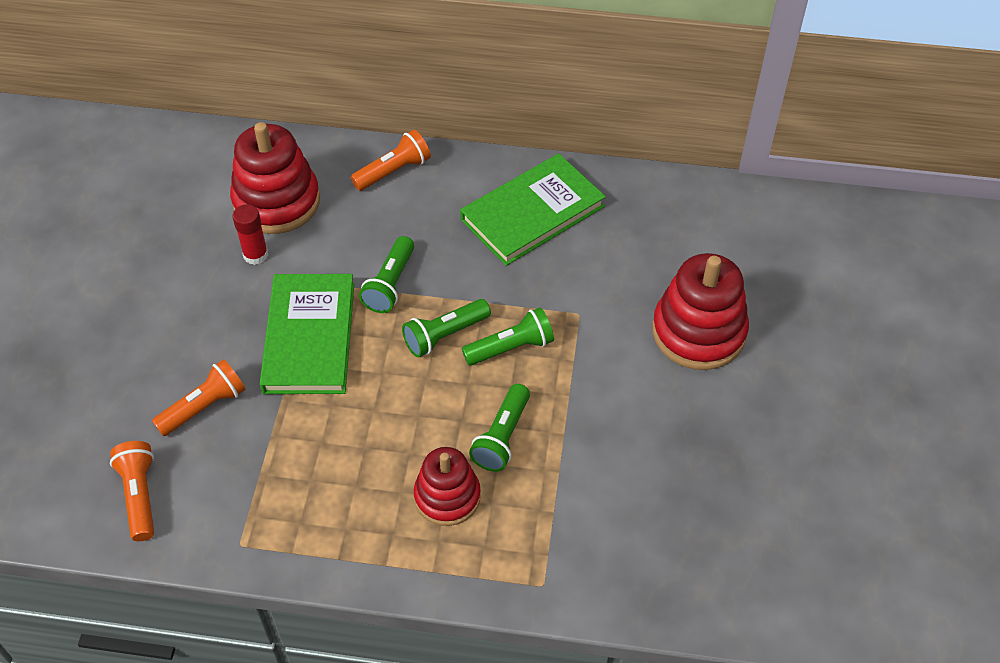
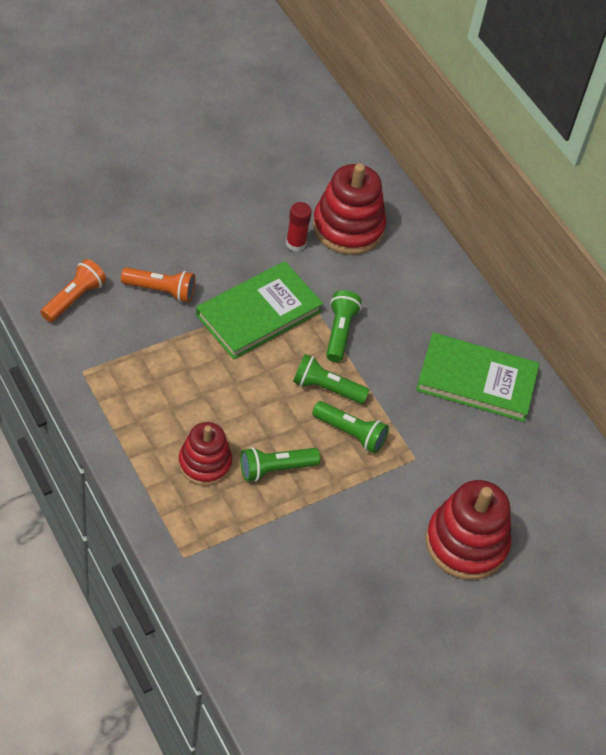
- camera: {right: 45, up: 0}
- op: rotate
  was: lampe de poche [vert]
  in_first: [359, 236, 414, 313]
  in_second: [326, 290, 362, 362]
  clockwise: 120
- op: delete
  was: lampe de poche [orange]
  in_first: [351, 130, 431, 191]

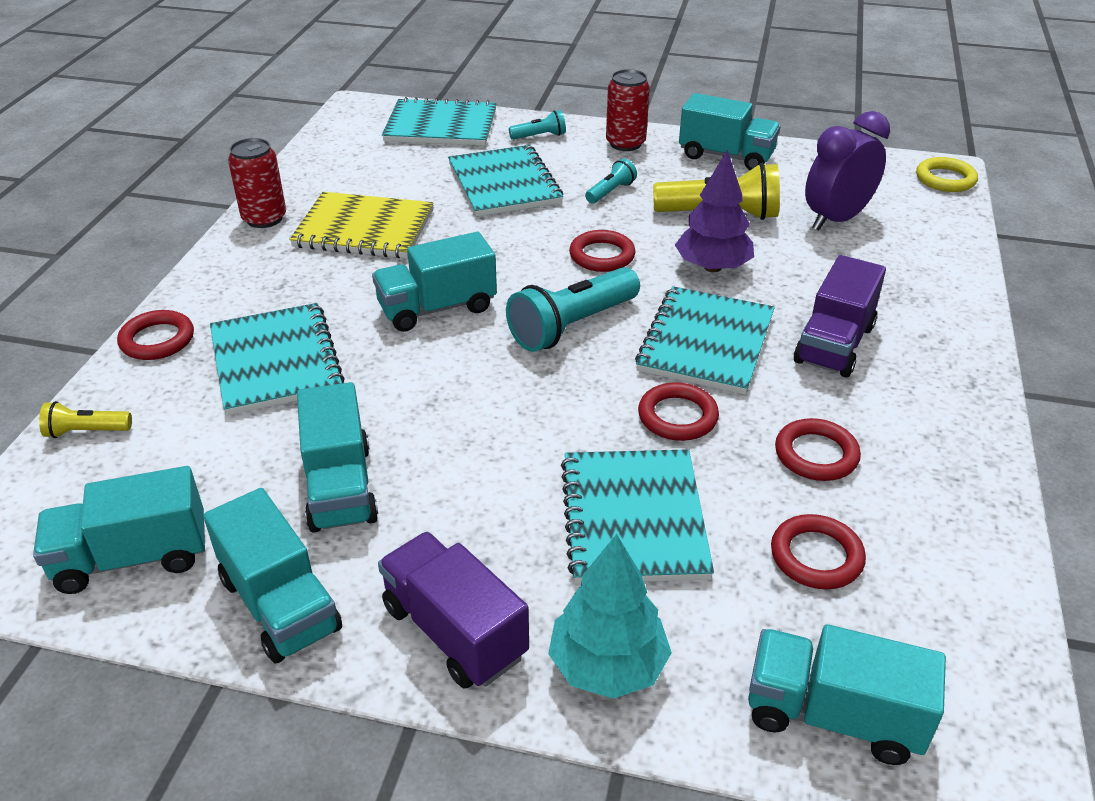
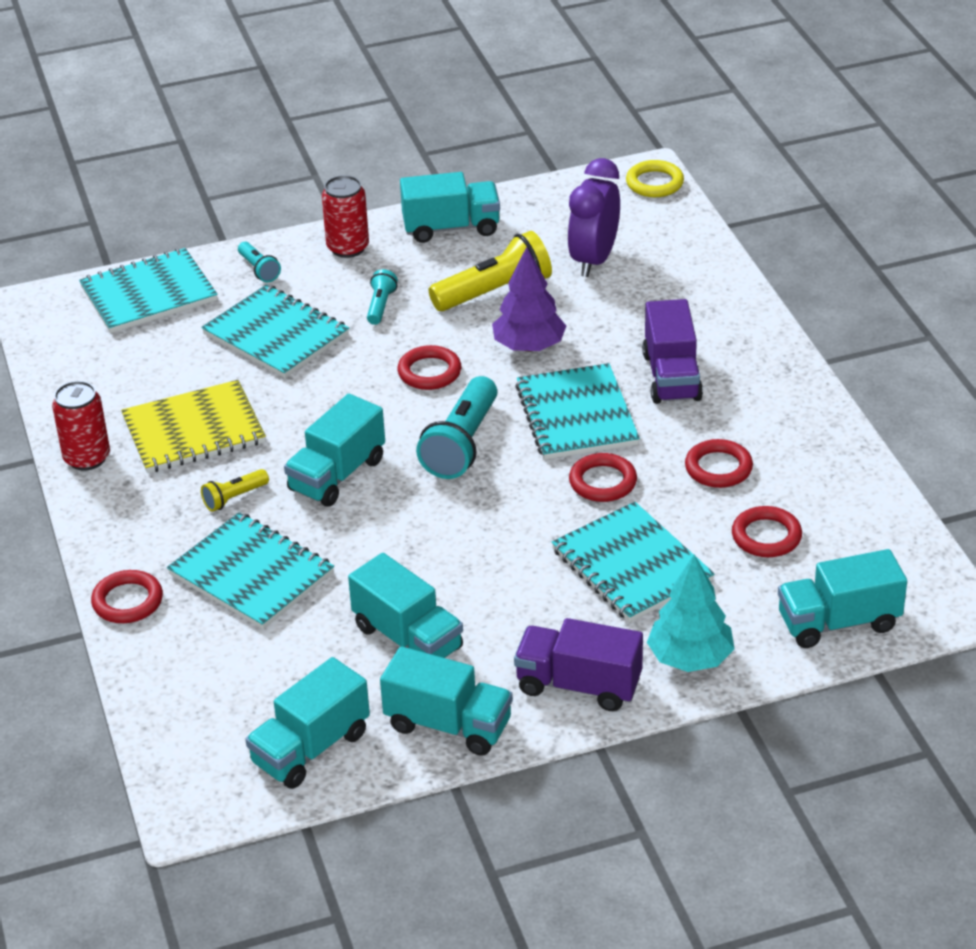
- camera: {right: -30, up: 0}
- op: move
  was: lampe de poche [jaune]
  in_first: [39, 401, 132, 438]
  in_second: [201, 469, 269, 512]
- op: rotate
  was: lampe de poche [turquoise]
  in_first: [509, 110, 566, 140]
  in_second: [238, 242, 281, 282]
  clockwise: 105

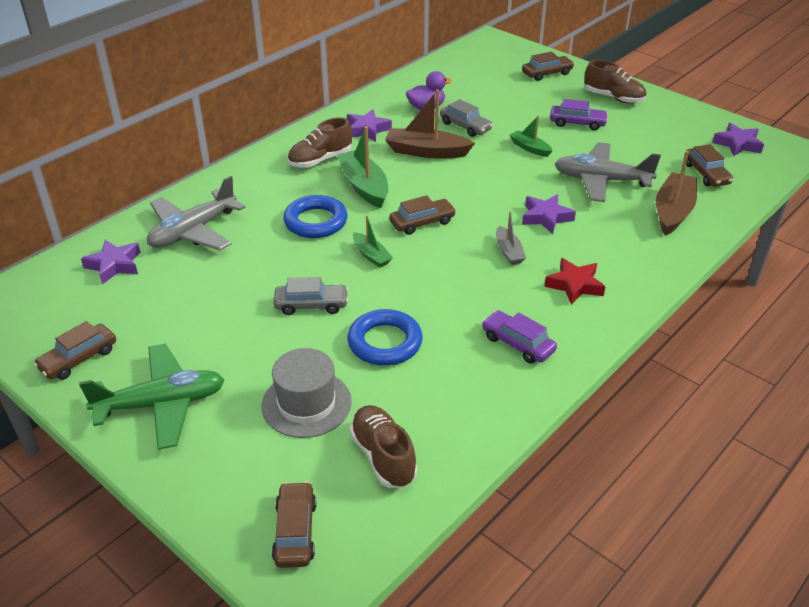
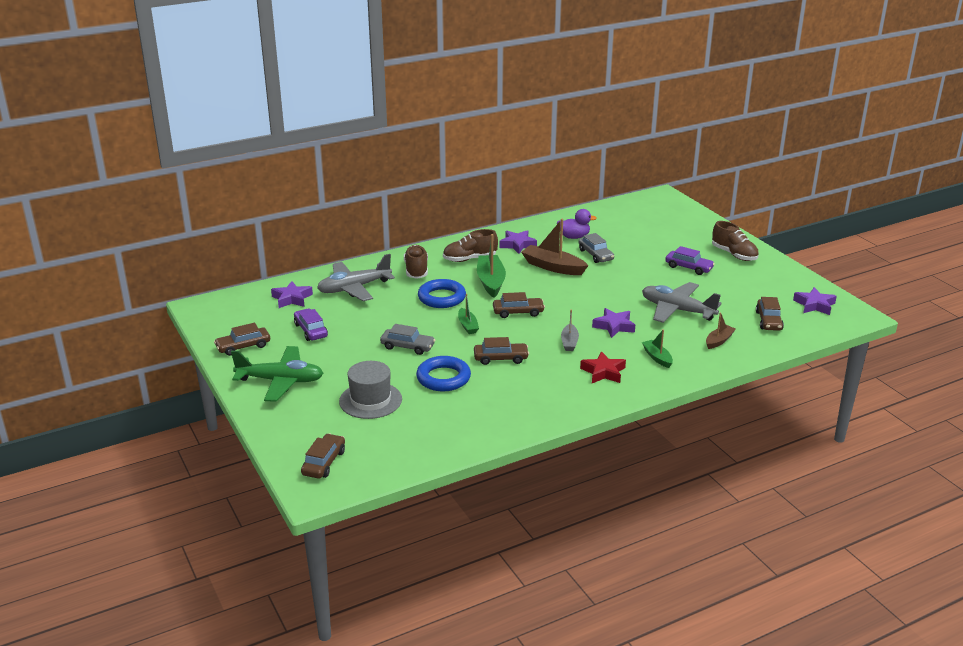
- camera: {right: 20, up: -10}
- op: move
  was: voiture [violet]
  in_first: [482, 310, 557, 364]
  in_second: [294, 308, 328, 341]
- op: move
  was: chaussure [marron]
  in_first: [350, 405, 417, 488]
  in_second: [404, 245, 428, 279]
- op: move
  was: voiture [marron]
  in_first: [522, 52, 574, 81]
  in_second: [474, 337, 529, 365]
- op: move
  was: bateau [vert]
  in_first: [510, 116, 552, 157]
  in_second: [642, 329, 673, 368]
- op: resize
  was: bateau [marron]
  in_first: [656, 151, 697, 236]
  in_second: [706, 313, 736, 349]
  ratio: 0.56

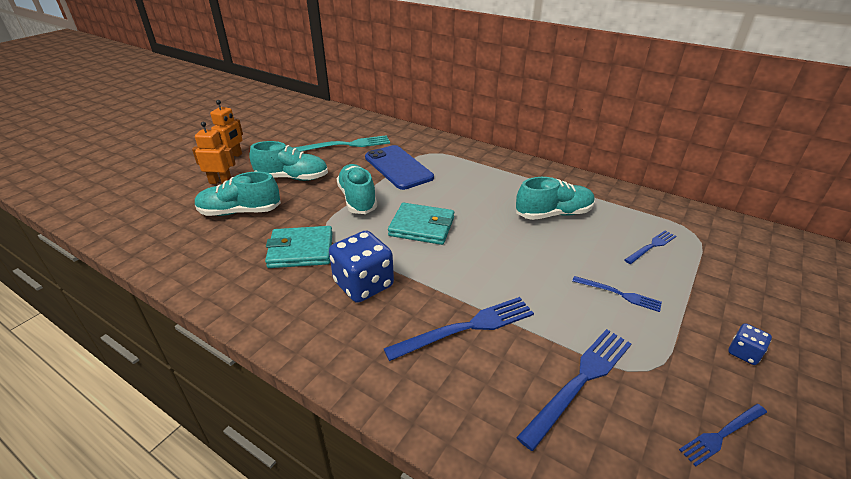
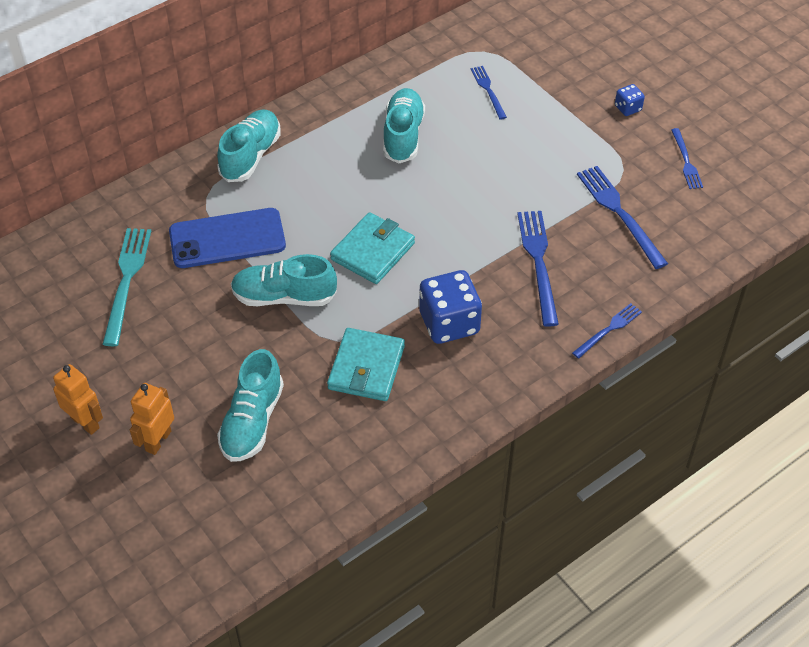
- camera: {right: -70, up: 15}
- op: move
  was: chaussure [turquoise]
  in_first: [249, 141, 328, 181]
  in_second: [217, 109, 281, 182]
- op: move
  was: fourchette [bleu]
  in_first: [572, 276, 662, 312]
  in_second: [572, 303, 642, 359]

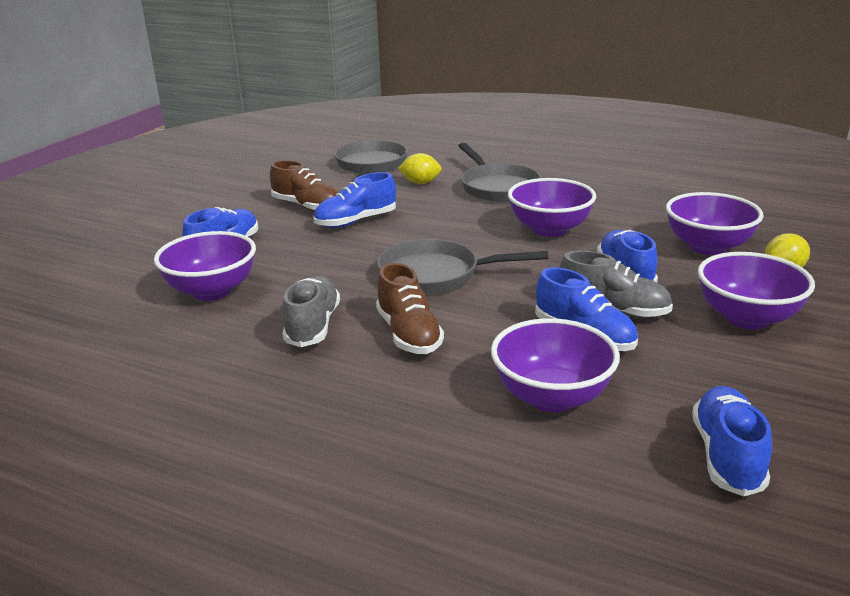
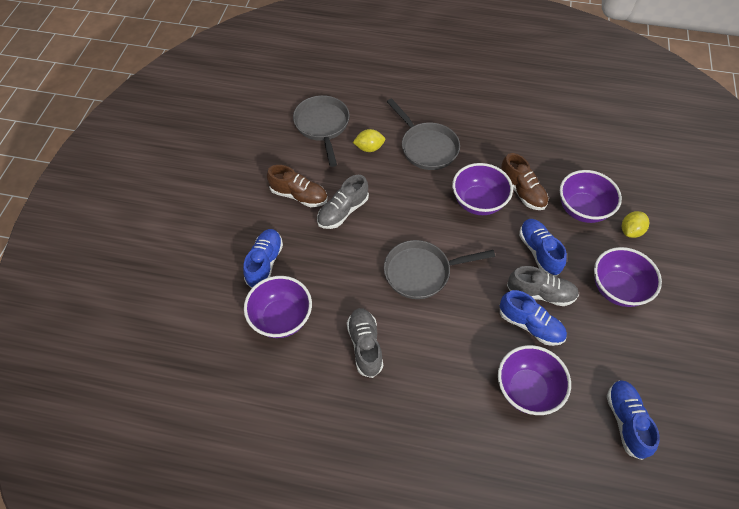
- camera: {right: -15, up: 30}
- op: recolor
  was: chaussure [bleu]
  now: chaussure [gris]
  in_first: [313, 172, 396, 228]
  in_second: [317, 175, 369, 229]
- op: move
  was: chaussure [marron]
  in_first: [376, 263, 444, 354]
  in_second: [501, 153, 549, 210]

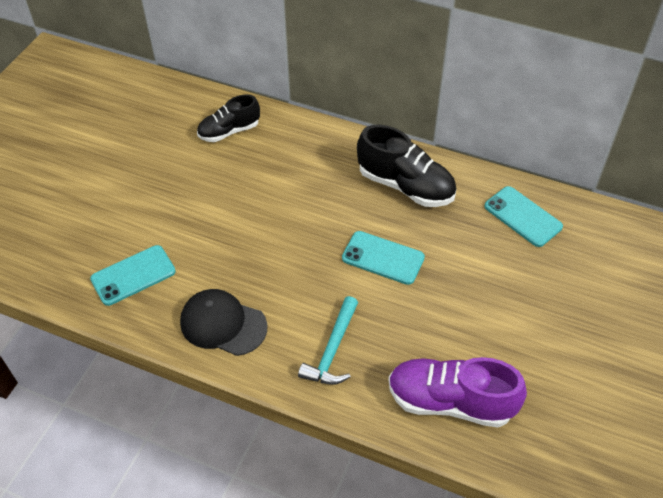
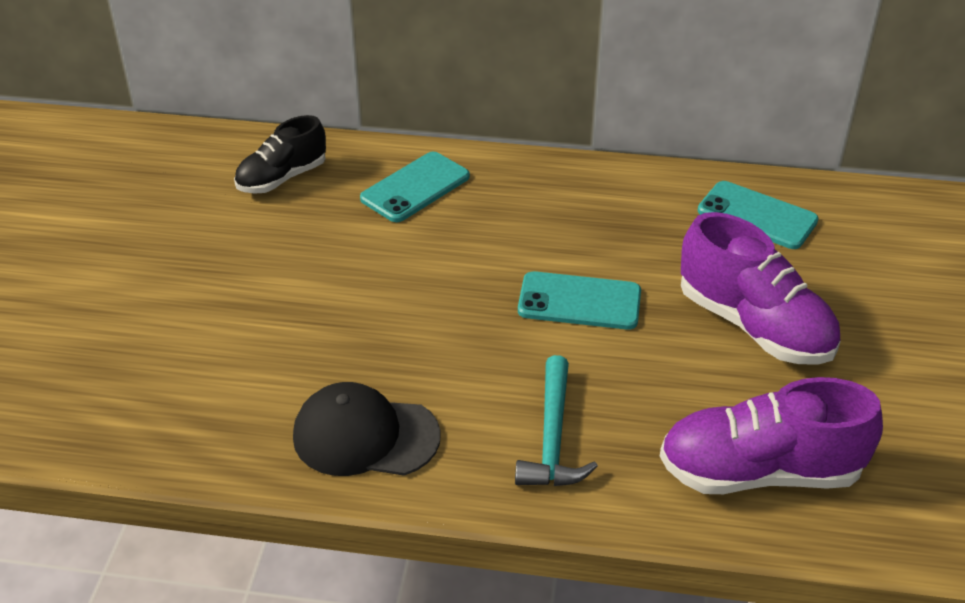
- camera: {right: -15, up: -10}
- op: move
  was: téléphone [turquoise]
  in_first: [90, 245, 176, 306]
  in_second: [360, 152, 470, 222]
- op: insert
  now: chaussure [violet]
  in_second: [681, 212, 840, 365]
- op: delete
  was: chaussure [noir]
  in_first: [357, 125, 456, 207]

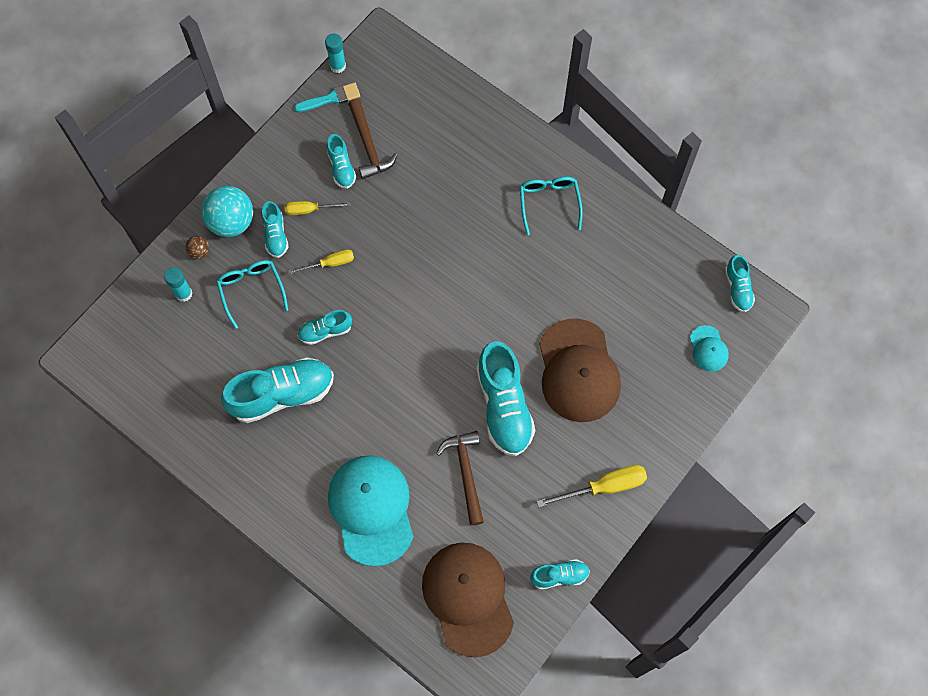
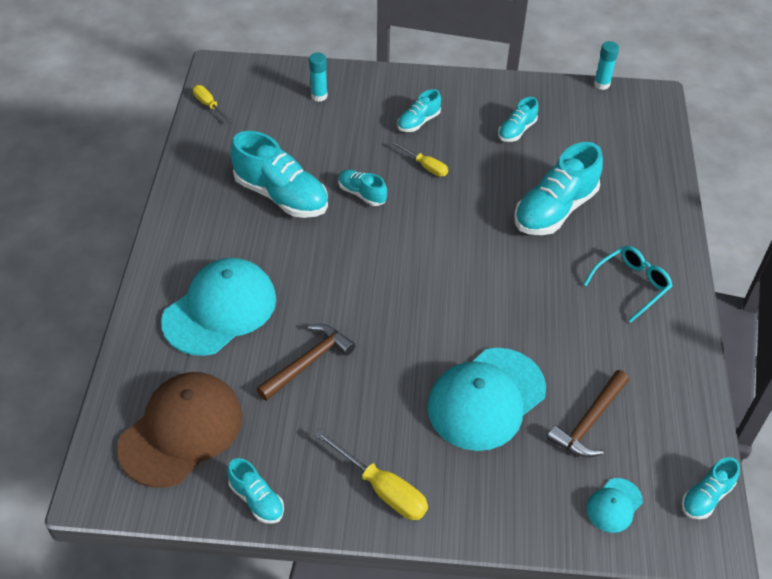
- camera: {right: 55, up: -20}
- op: move
  was: tournevis [jaune]
  in_first: [284, 201, 350, 215]
  in_second: [193, 85, 233, 123]
- op: recolor
  was: casquette [marron]
  now: casquette [turquoise]
  in_first: [539, 318, 621, 422]
  in_second: [427, 348, 546, 451]
- op: move
  was: chaussure [turquoise]
  in_first: [477, 341, 535, 456]
  in_second: [514, 142, 603, 235]
- op: move
  was: marteau [marron]
  in_first: [348, 99, 397, 179]
  in_second: [547, 370, 629, 457]
- op: delete
  was: balle [marron]
  in_first: [185, 236, 209, 259]
- op: delete
  was: balle [turquoise]
  in_first: [201, 186, 253, 237]
- op: delete
  was: lunettes [turquoise]
  in_first: [216, 260, 288, 329]
- op: delete
  was: pinceau [turquoise]
  in_first: [294, 83, 360, 112]

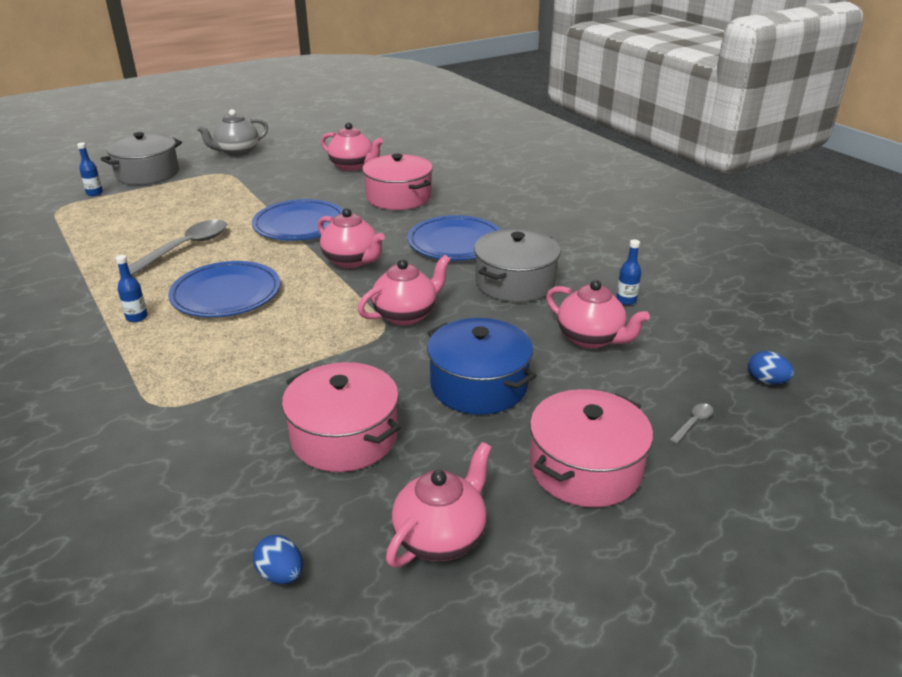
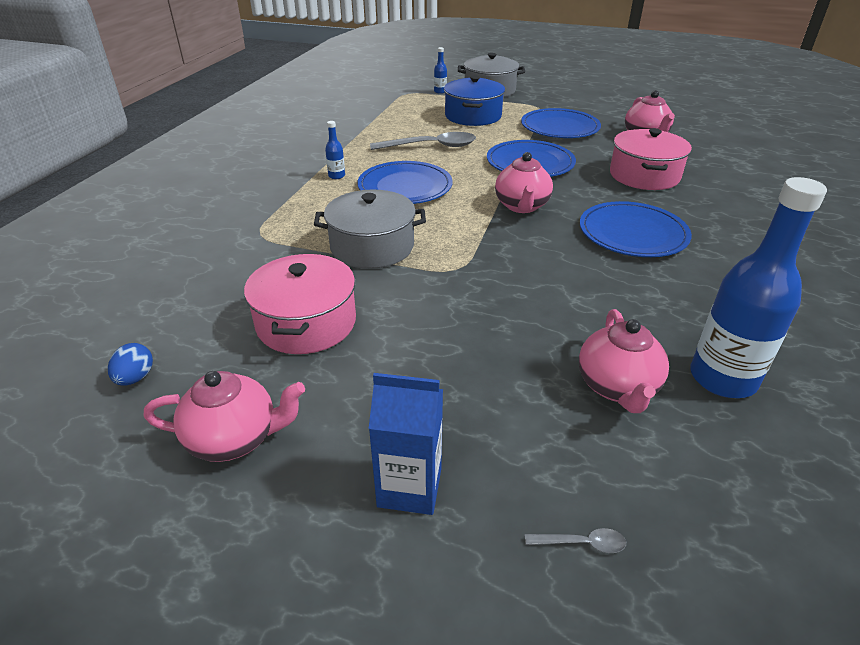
- camera: {right: 50, up: 5}
- op: move
  was: marmite [gris]
  in_first: [474, 229, 561, 302]
  in_second: [314, 190, 426, 269]
- op: replace
  was: marmite [rose]
  now: brique de lait [bleu]
  in_first: [530, 389, 653, 507]
  in_second: [369, 373, 443, 515]
- op: move
  was: marmite [bleu]
  in_first: [427, 318, 537, 415]
  in_second: [444, 75, 505, 126]
- op: insert
  now: assiette [bleu]
  in_second: [521, 108, 601, 138]
- op: resize
  was: bouteille [bleu]
  in_first: [616, 240, 641, 305]
  in_second: [690, 177, 827, 398]
  ratio: 2.39
- op: delete
  was: théière [gris]
  in_first: [196, 109, 268, 156]
- op: delete
  was: théière [rose]
  in_first: [358, 255, 451, 325]
- op: delete
  was: œuf [bleu]
  in_first: [748, 351, 794, 385]

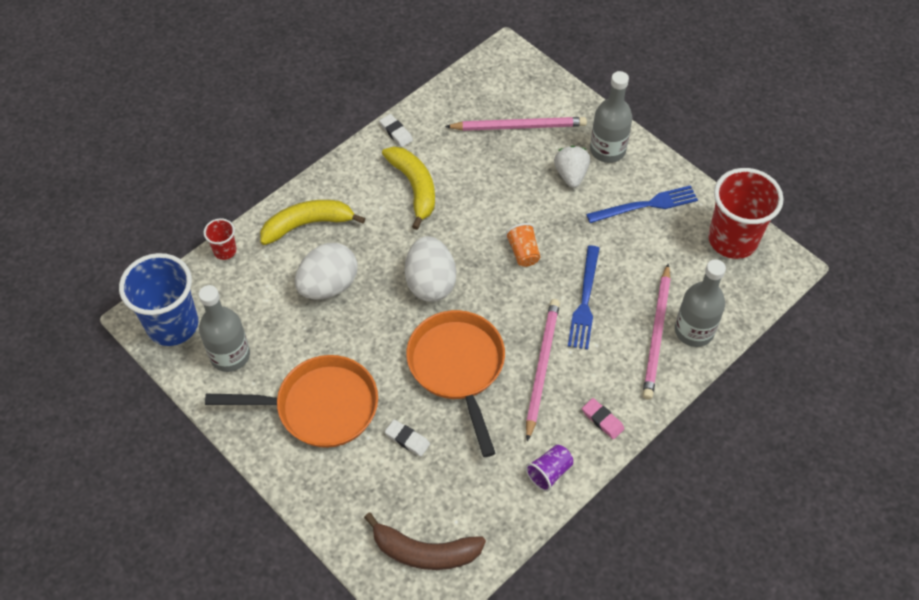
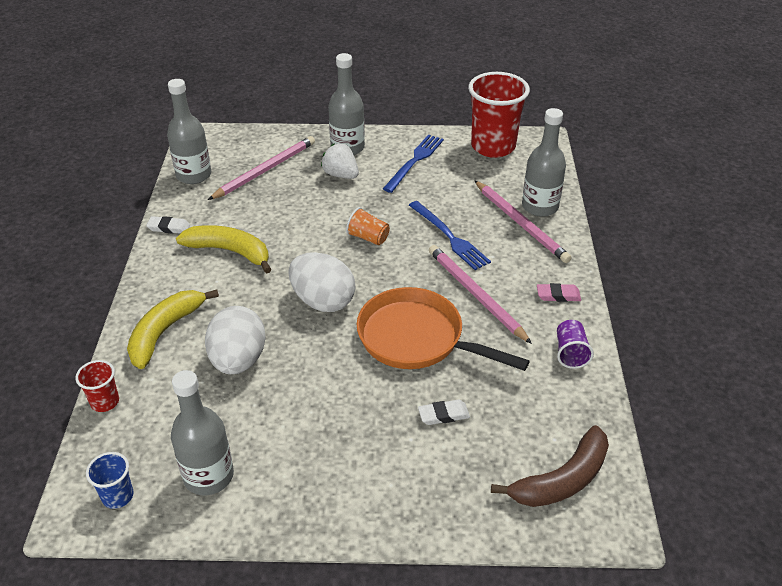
- camera: {right: -45, up: -15}
- op: resize
  was: gobelet [bleu]
  in_first: [119, 253, 198, 346]
  in_second: [86, 452, 134, 509]
  ratio: 0.46
- op: insert
  now: bouteille [gris]
  in_second: [167, 79, 211, 184]
- op: delete
  was: poêle [orange]
  in_first: [205, 355, 378, 448]

